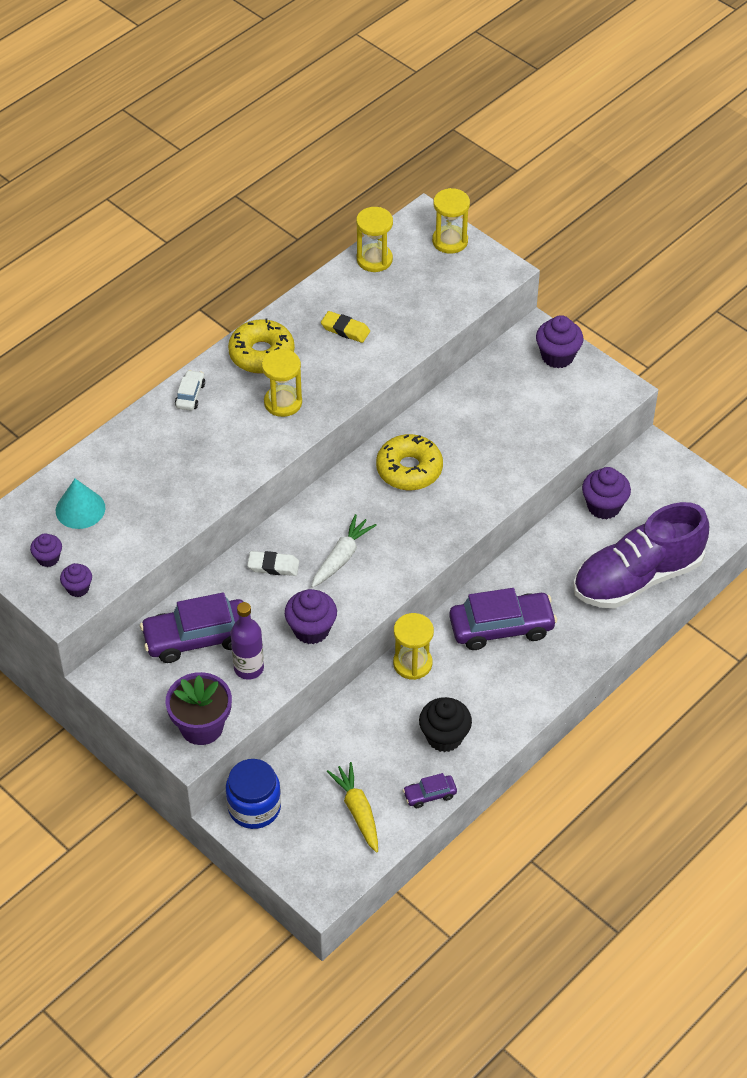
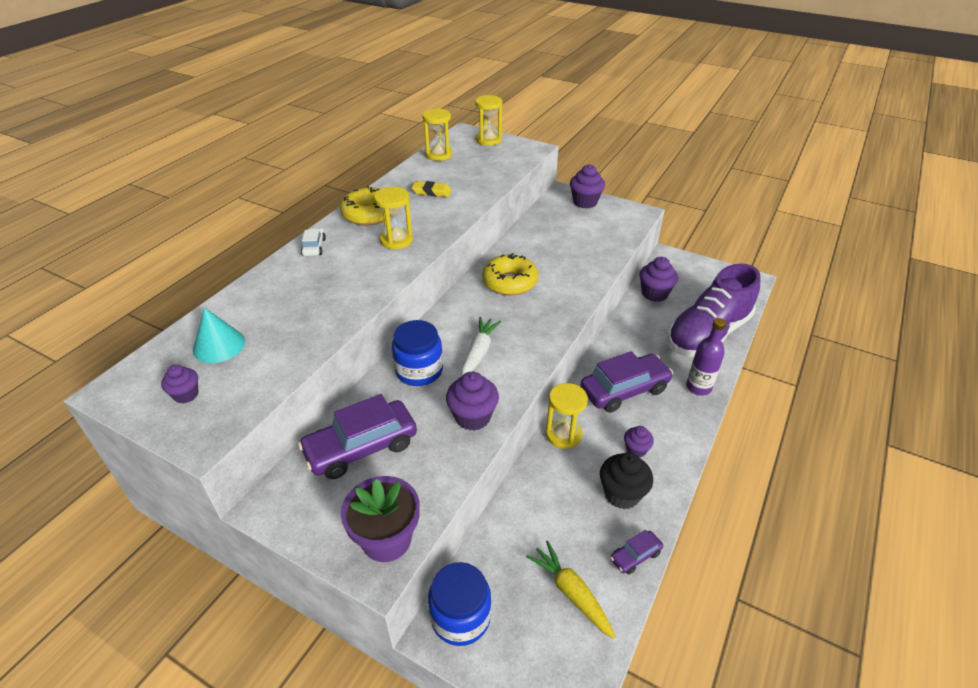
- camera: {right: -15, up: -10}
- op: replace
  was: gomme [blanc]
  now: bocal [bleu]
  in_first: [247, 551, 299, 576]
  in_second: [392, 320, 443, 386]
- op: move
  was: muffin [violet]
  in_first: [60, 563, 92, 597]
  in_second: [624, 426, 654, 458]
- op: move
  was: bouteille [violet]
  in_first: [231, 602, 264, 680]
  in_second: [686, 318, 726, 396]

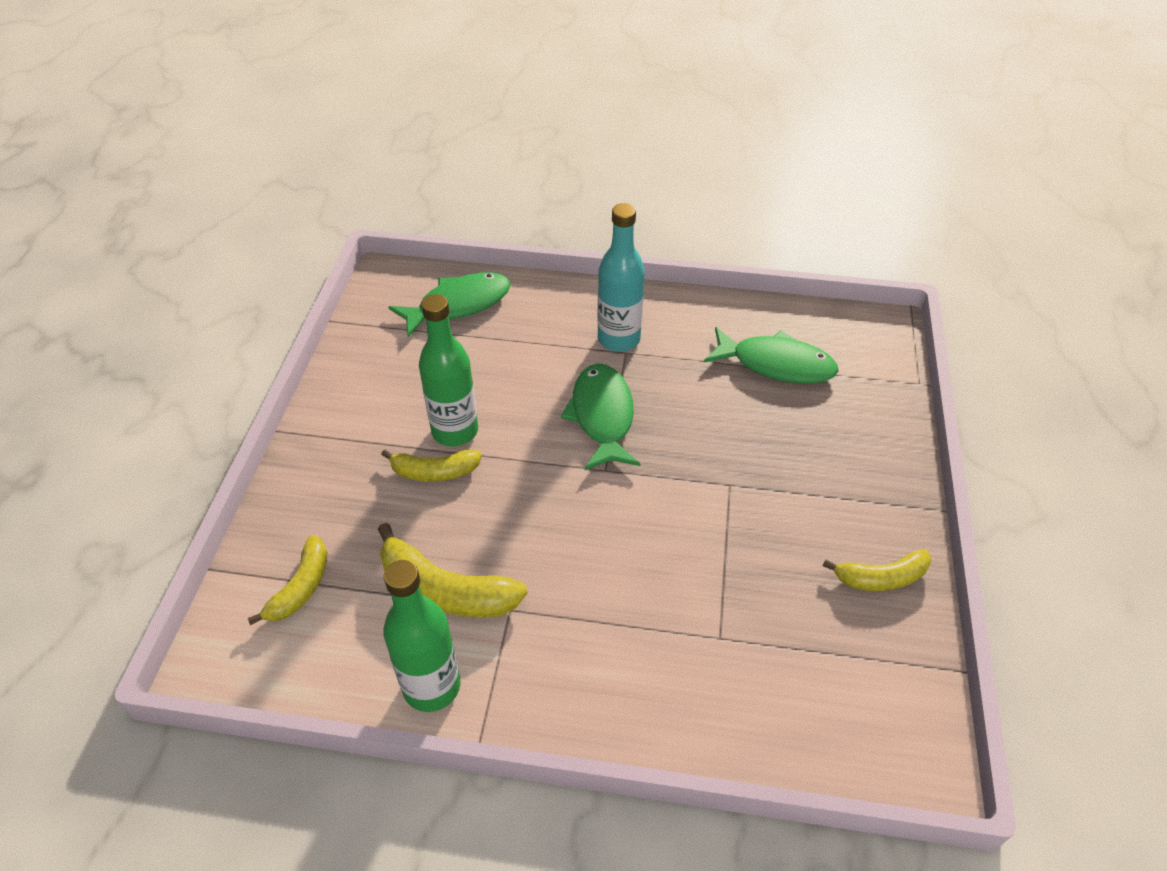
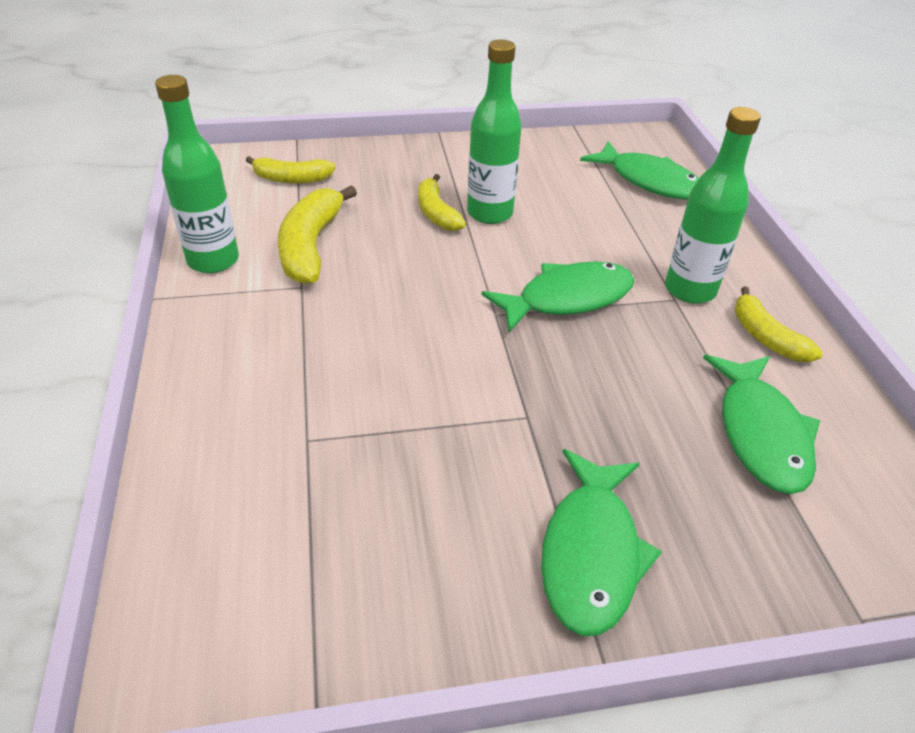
- camera: {right: 70, up: -5}
- op: insert
  now: poisson [vert]
  in_second: [541, 449, 662, 636]
- op: recolor
  was: bouteille [turquoise]
  now: bouteille [vert]
  in_first: [597, 203, 645, 352]
  in_second: [665, 107, 761, 304]
- op: move
  was: banane [jaune]
  in_first: [823, 549, 931, 591]
  in_second: [735, 286, 823, 362]

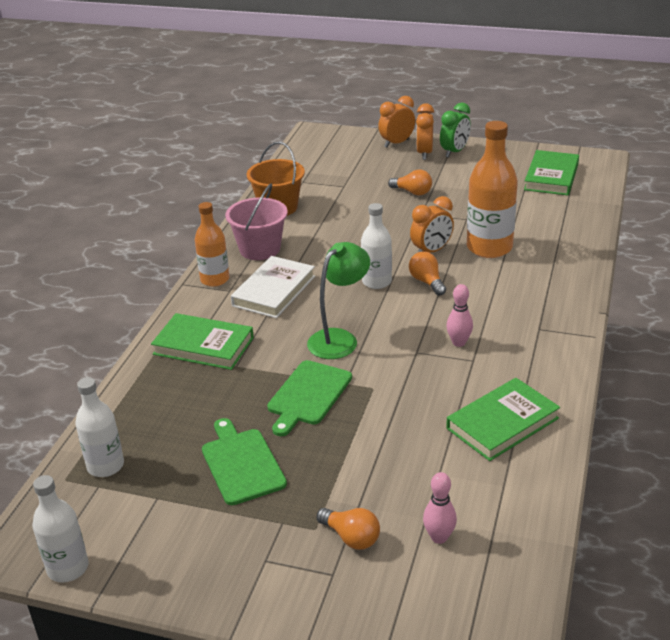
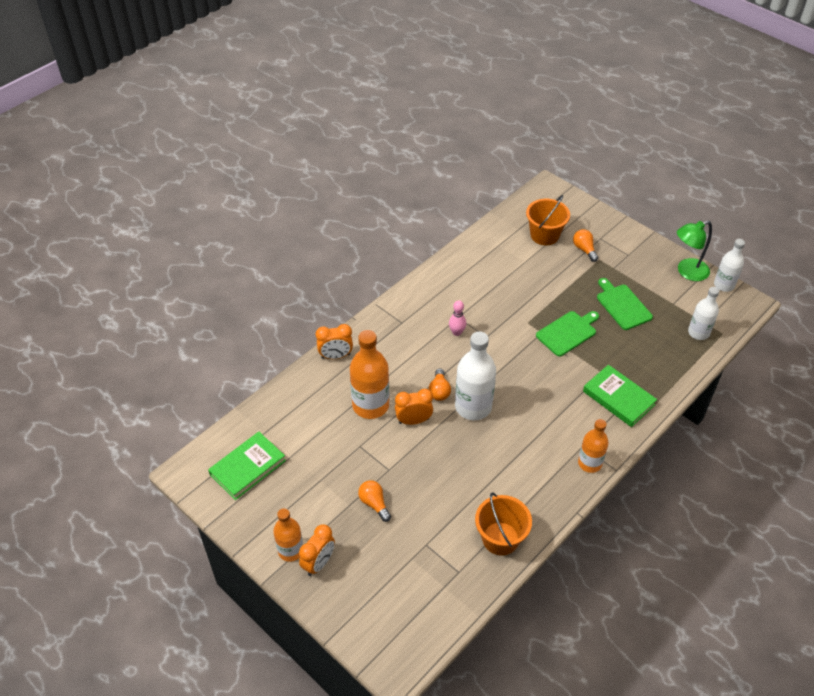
- camera: {right: -155, up: 15}
- op: replace
  was: réveil [vert]
  now: bouteille [orange]
  in_first: [440, 103, 471, 158]
  in_second: [273, 508, 303, 562]
- op: move
  was: réveil [orange]
  in_first: [378, 96, 415, 147]
  in_second: [316, 324, 353, 359]
- op: resize
  was: bouteille [blanc]
  in_first: [361, 203, 392, 289]
  in_second: [455, 331, 496, 420]
  ratio: 1.61
- op: replace
  was: quille [rose]
  now: seau [orange]
  in_first: [423, 472, 457, 544]
  in_second: [526, 195, 570, 245]
- op: rotate
  was: planche à découper [vert]
  in_first: [202, 418, 287, 505]
  in_second: [597, 278, 653, 330]
  clockwise: 150
- op: move
  was: lampe [vert]
  in_first: [307, 242, 370, 359]
  in_second: [677, 221, 712, 281]
- op: delete
  was: seau [rose]
  in_first: [225, 183, 288, 260]
- op: delete
  was: livre [blanc]
  in_first: [231, 256, 315, 318]
- op: delete
  was: livre [vert]
  in_first: [446, 378, 560, 461]

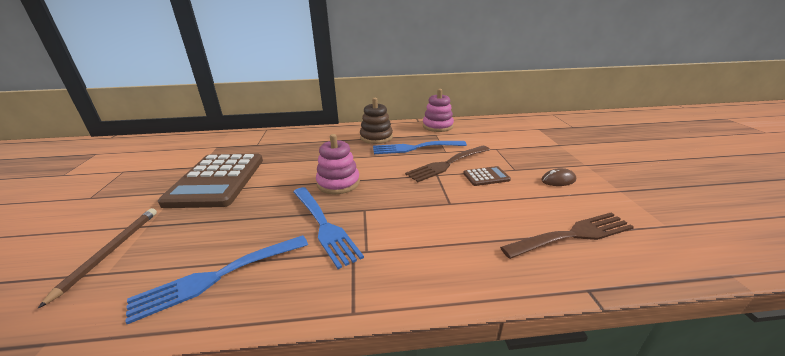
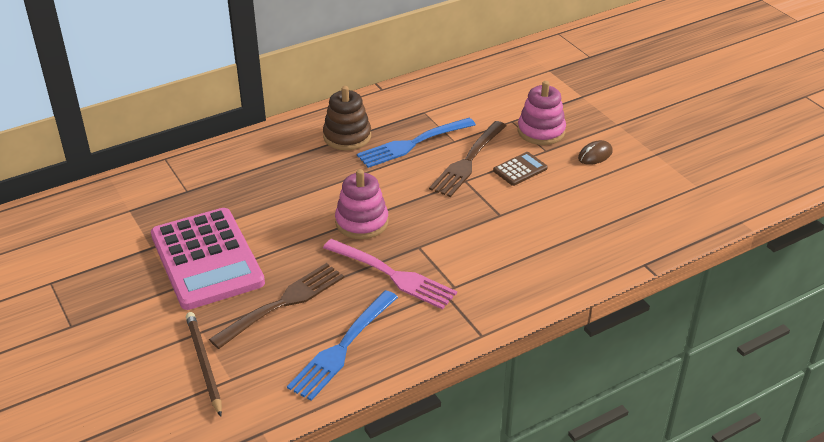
- camera: {right: -25, up: 10}
- op: recolor
  was: calculatrice [marron]
  now: calculatrice [rose]
  in_first: [158, 154, 263, 208]
  in_second: [151, 208, 265, 310]
- op: move
  was: fourchette [marron]
  in_first: [500, 213, 634, 259]
  in_second: [209, 263, 344, 349]
- op: recolor
  was: fourchette [bleu]
  now: fourchette [rose]
  in_first: [293, 187, 364, 269]
  in_second: [323, 239, 457, 310]
- op: move
  was: jouet à empiler [rose]
  in_first: [423, 89, 454, 132]
  in_second: [518, 81, 566, 145]

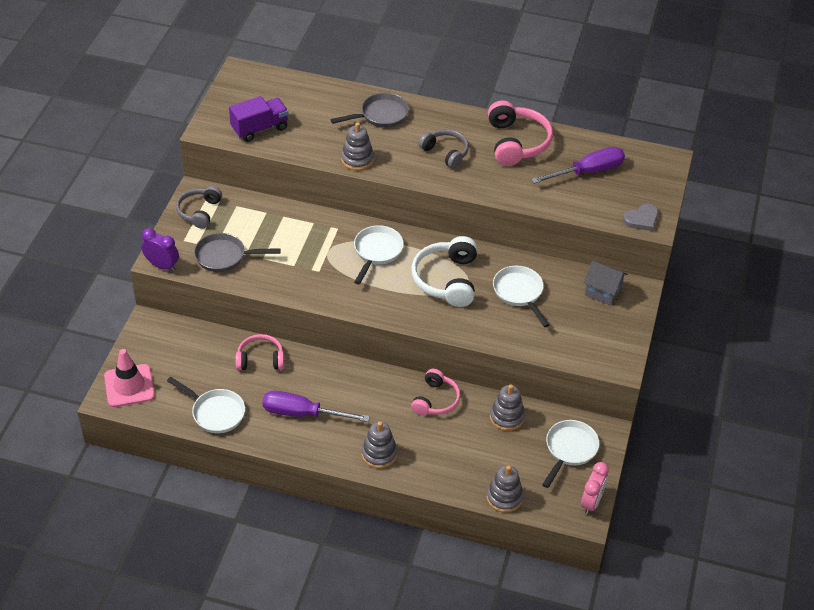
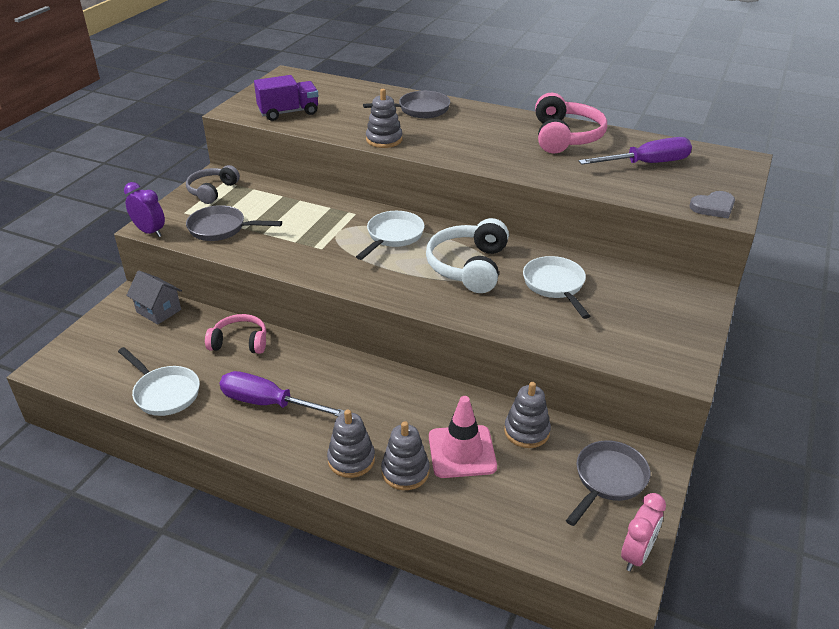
- camera: {right: 10, up: -10}
- op: move
  was: maison [gris]
  in_first: [583, 261, 627, 306]
  in_second: [126, 271, 182, 325]
- op: move
  was: jouet à empiler [gris]
  in_first: [487, 465, 524, 513]
  in_second: [381, 421, 430, 490]
- op: move
  was: cône de chantier [rose]
  in_first: [104, 349, 155, 407]
  in_second: [429, 396, 497, 478]
- op: recolor
  was: poêle [blanc]
  now: poêle [gris]
  in_first: [542, 420, 599, 488]
  in_second: [566, 440, 650, 526]
- op: delete
  was: casque audio [rose]
  in_first: [411, 369, 460, 415]
- op: delete
  was: casque audio [gris]
  in_first: [419, 129, 469, 169]

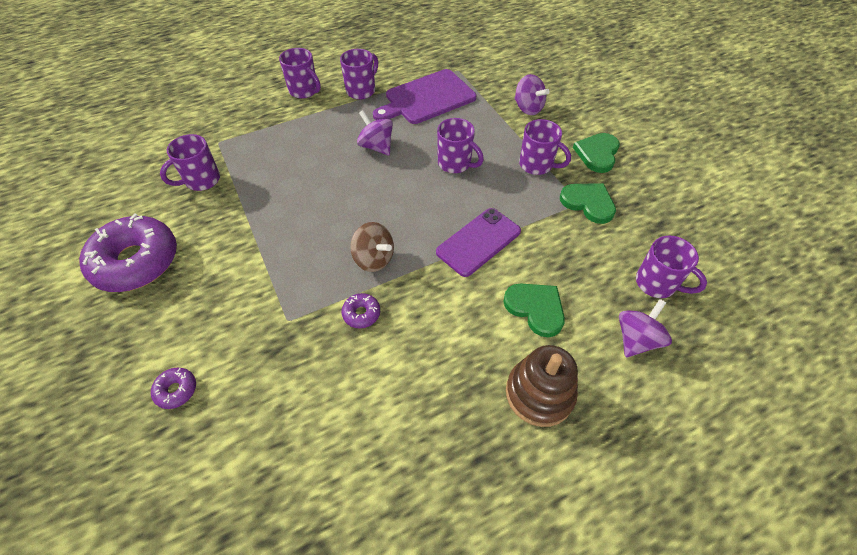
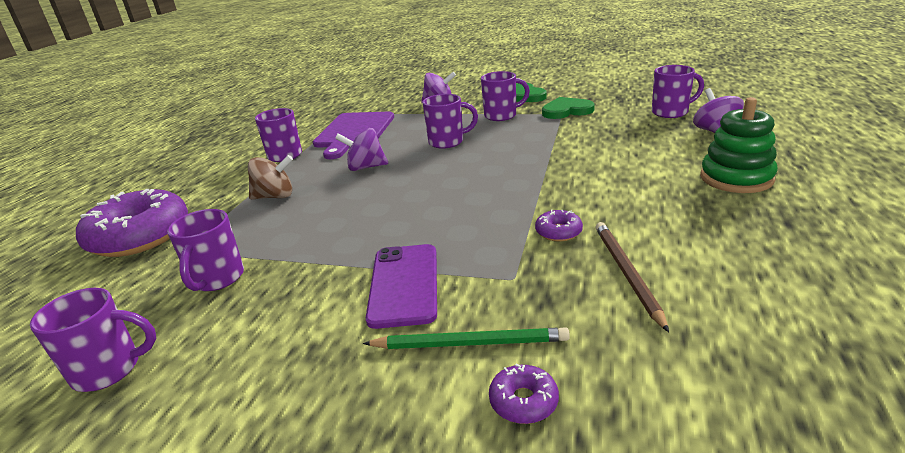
- camera: {right: -45, up: -25}
- op: move
  was: tasse [violet]
  in_first: [279, 48, 321, 99]
  in_second: [30, 288, 156, 392]
- op: move
  was: beignet [violet]
  in_first: [79, 214, 177, 292]
  in_second: [76, 189, 188, 257]
- op: move
  was: toupie [marron]
  in_first: [350, 222, 394, 272]
  in_second: [248, 155, 293, 199]
- op: insert
  now: crayon [vert]
  in_second: [363, 327, 570, 349]
- op: move
  was: téléphone [violet]
  in_first: [436, 208, 521, 277]
  in_second: [366, 244, 437, 329]
- op: insert
  now: crayon [marron]
  in_second: [595, 222, 669, 332]
- op: recolor
  was: jouet à empiler [marron]
  now: jouet à empiler [vert]
  in_first: [506, 345, 578, 427]
  in_second: [700, 97, 778, 193]
- op: delete
  was: cœur [vert]
  in_first: [503, 283, 565, 337]

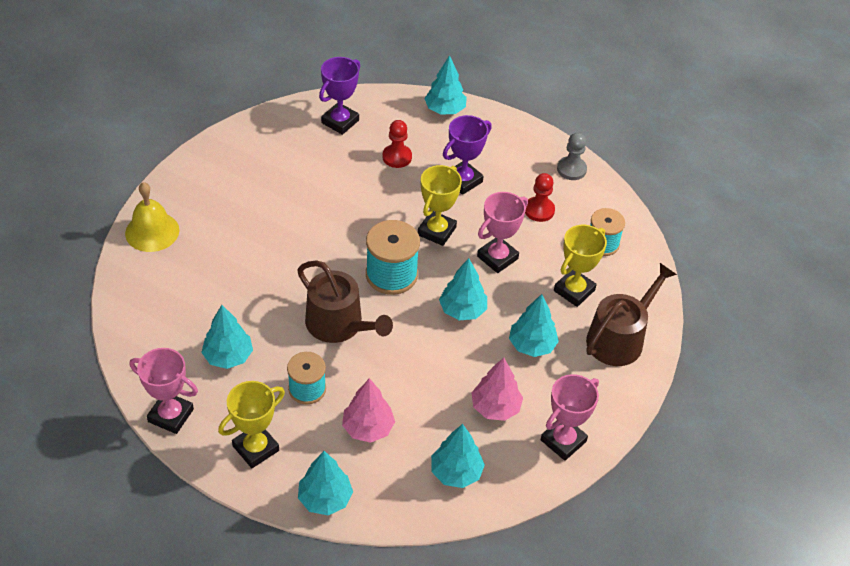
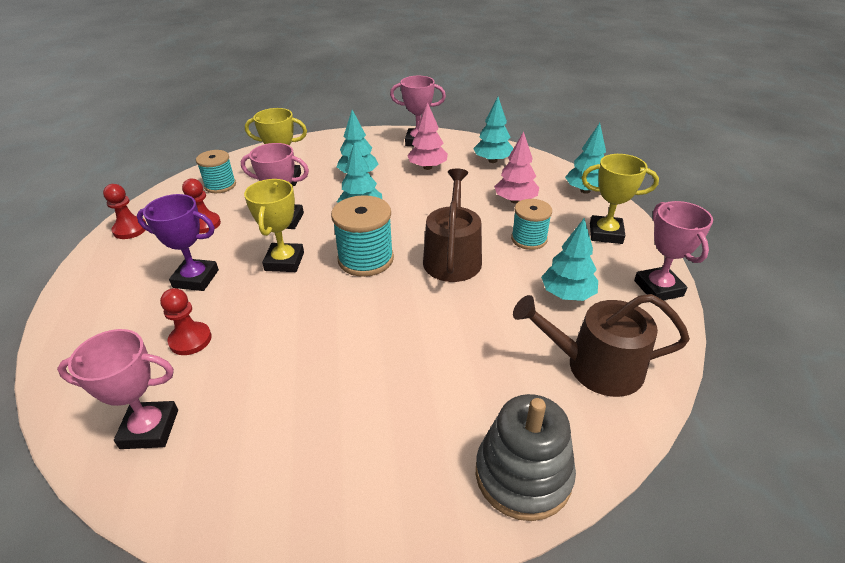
- camera: {right: -125, up: -10}
- op: recolor
  was: trophée [violet]
  now: trophée [rose]
  in_first: [319, 57, 360, 135]
  in_second: [57, 329, 178, 449]
- op: recolor
  was: pion [gris]
  now: pion [rouge]
  in_first: [557, 133, 587, 180]
  in_second: [103, 184, 146, 239]
- op: rotate
  was: trophée [jaune]
  in_first: [418, 165, 462, 246]
  in_second: [244, 179, 304, 272]
  clockwise: -75
- op: replace
  was: cloche [jaune]
  now: jouet à empiler [gris]
  in_first: [125, 182, 179, 252]
  in_second: [476, 394, 576, 521]
- op: move
  was: arrosoir [marron]
  in_first: [586, 263, 677, 366]
  in_second: [513, 294, 690, 397]
- op: delete
  was: arbre [turquoise]
  in_first: [424, 55, 467, 115]

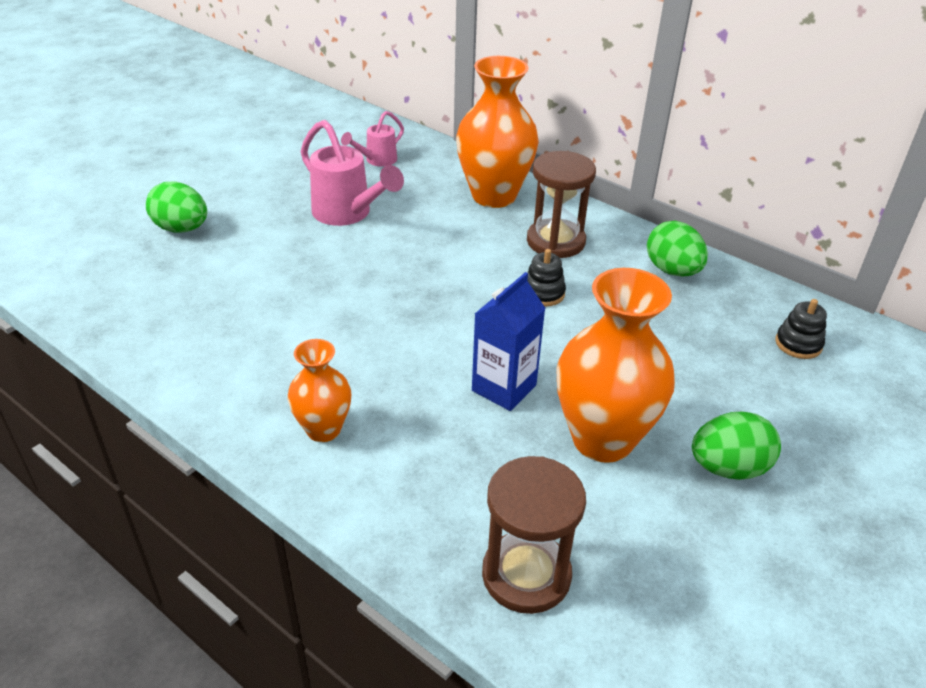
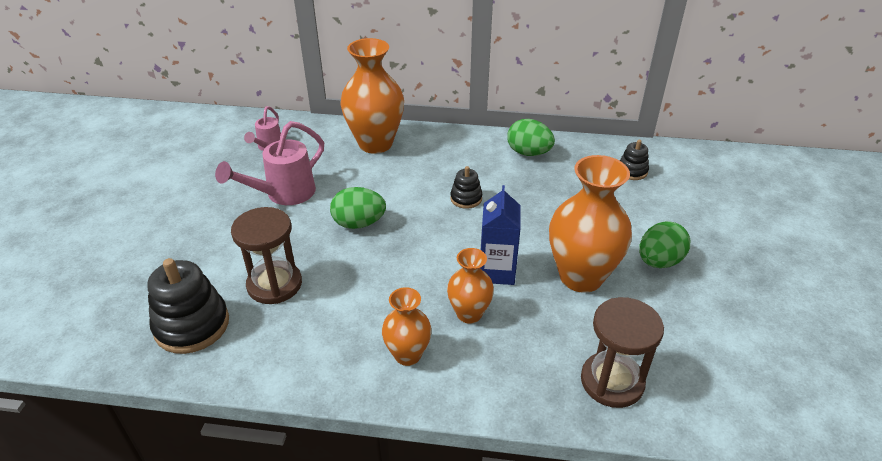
- camera: {right: -30, up: 0}
- op: insert
  now: jouet à empiler [noir]
  in_second: [147, 258, 229, 354]
- op: rotate
  was: arrosoir [rose]
  in_first: [301, 120, 404, 226]
  in_second: [215, 121, 324, 205]
  clockwise: 120
- op: move
  was: sablier [marron]
  in_first: [527, 151, 596, 258]
  in_second: [231, 207, 302, 304]
- op: move
  was: œuf [vert]
  in_first: [146, 181, 207, 233]
  in_second: [330, 187, 386, 229]
- op: insert
  now: vase [orange]
  in_second: [447, 248, 494, 324]

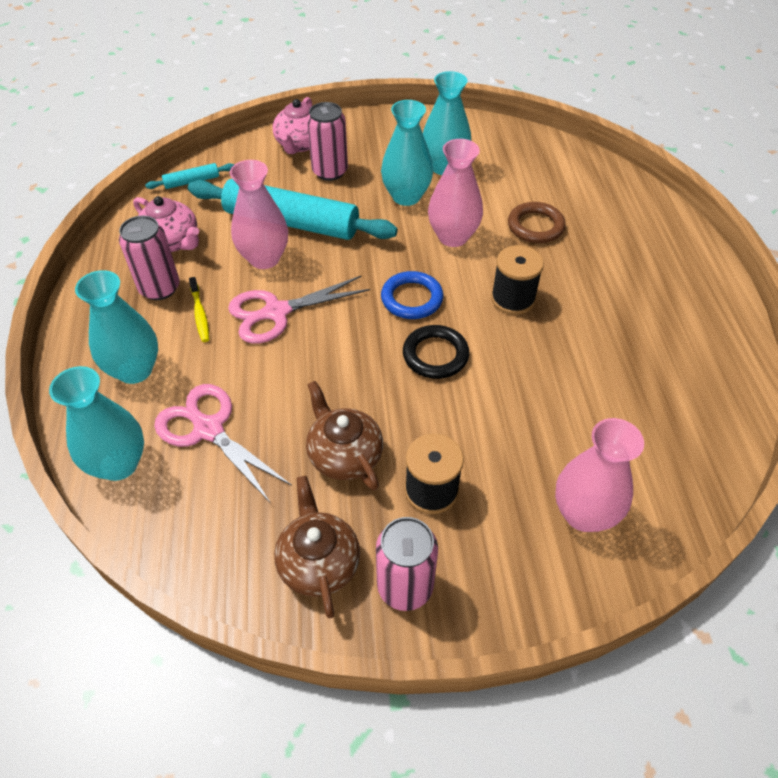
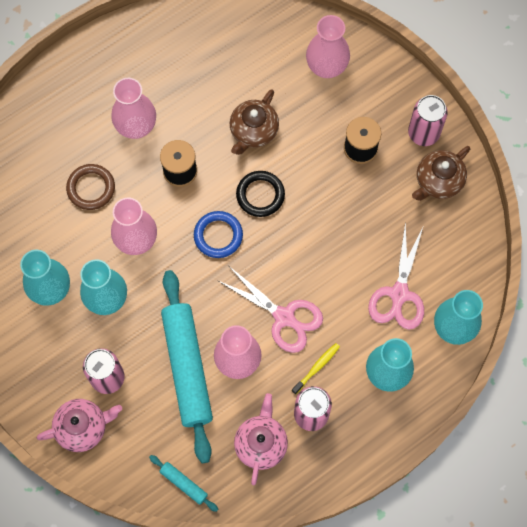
- camera: {right: -120, up: 20}
- op: insert
  now: vase [rose]
  in_second: [111, 78, 156, 139]
- op: move
  was: théière [marron]
  in_first: [306, 381, 383, 490]
  in_second: [230, 89, 279, 155]

